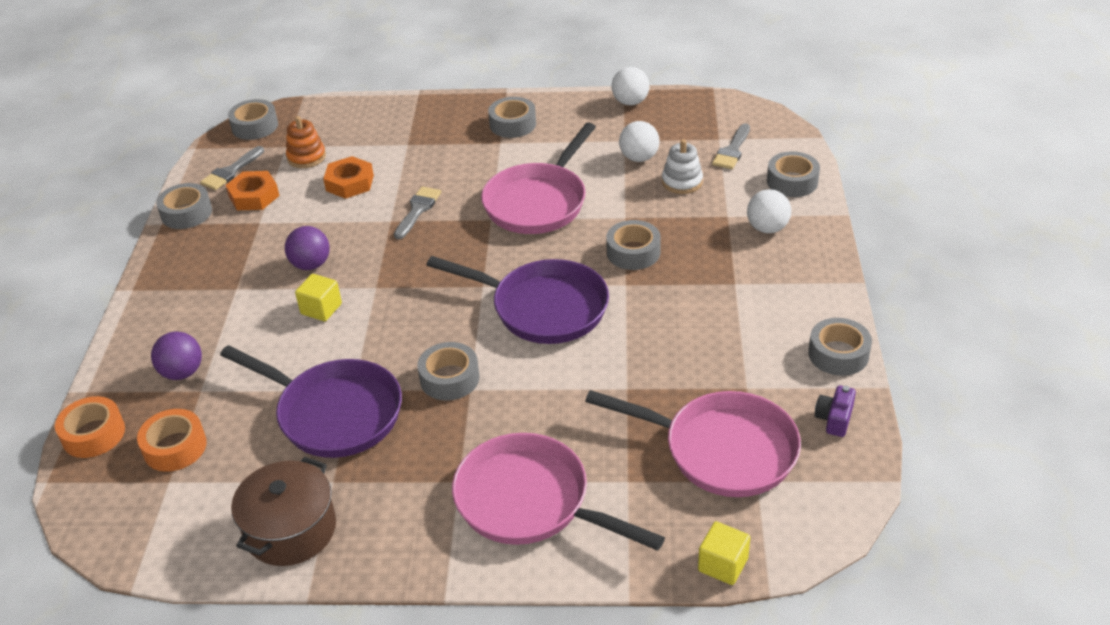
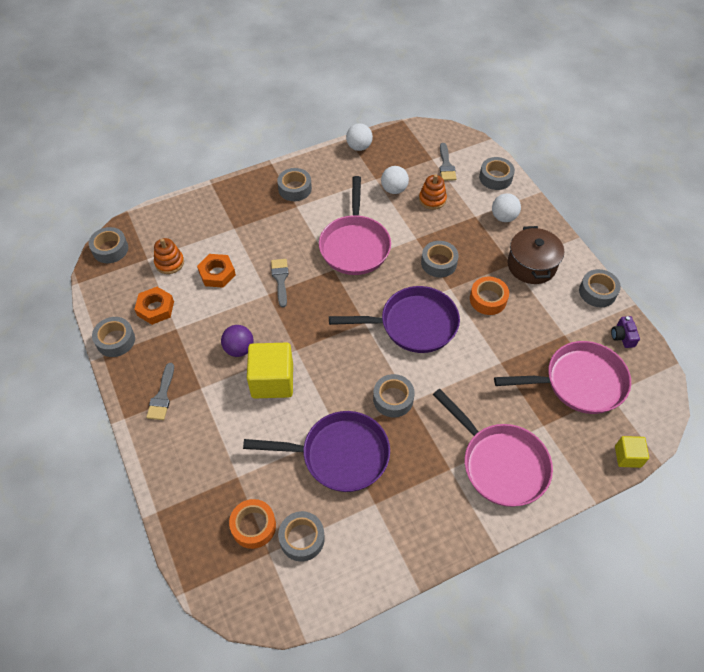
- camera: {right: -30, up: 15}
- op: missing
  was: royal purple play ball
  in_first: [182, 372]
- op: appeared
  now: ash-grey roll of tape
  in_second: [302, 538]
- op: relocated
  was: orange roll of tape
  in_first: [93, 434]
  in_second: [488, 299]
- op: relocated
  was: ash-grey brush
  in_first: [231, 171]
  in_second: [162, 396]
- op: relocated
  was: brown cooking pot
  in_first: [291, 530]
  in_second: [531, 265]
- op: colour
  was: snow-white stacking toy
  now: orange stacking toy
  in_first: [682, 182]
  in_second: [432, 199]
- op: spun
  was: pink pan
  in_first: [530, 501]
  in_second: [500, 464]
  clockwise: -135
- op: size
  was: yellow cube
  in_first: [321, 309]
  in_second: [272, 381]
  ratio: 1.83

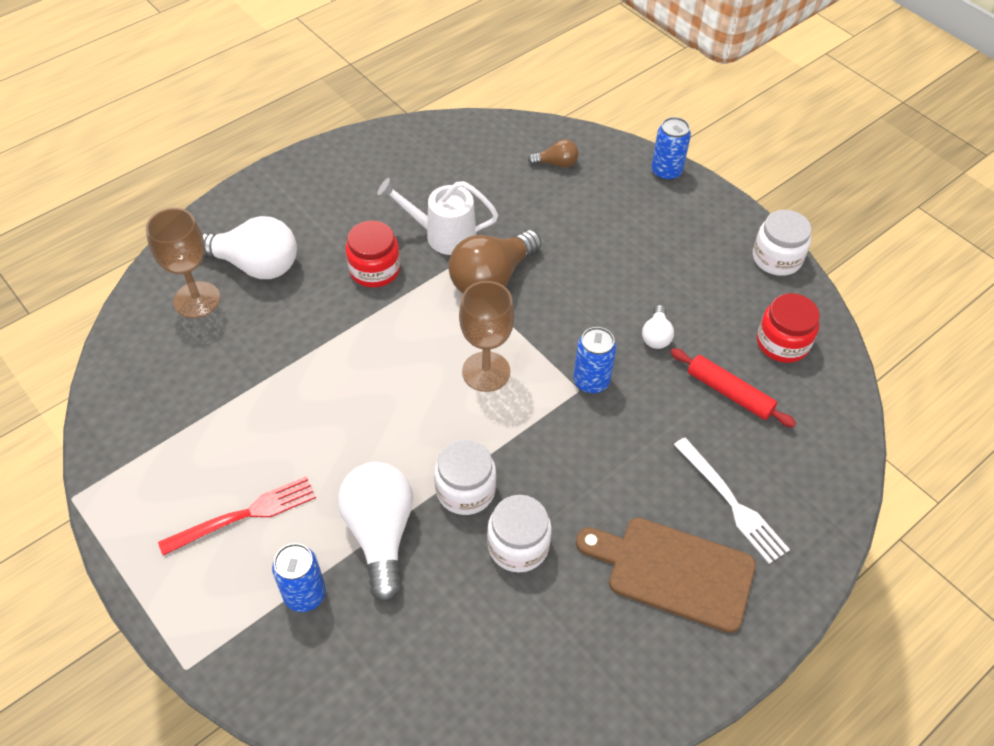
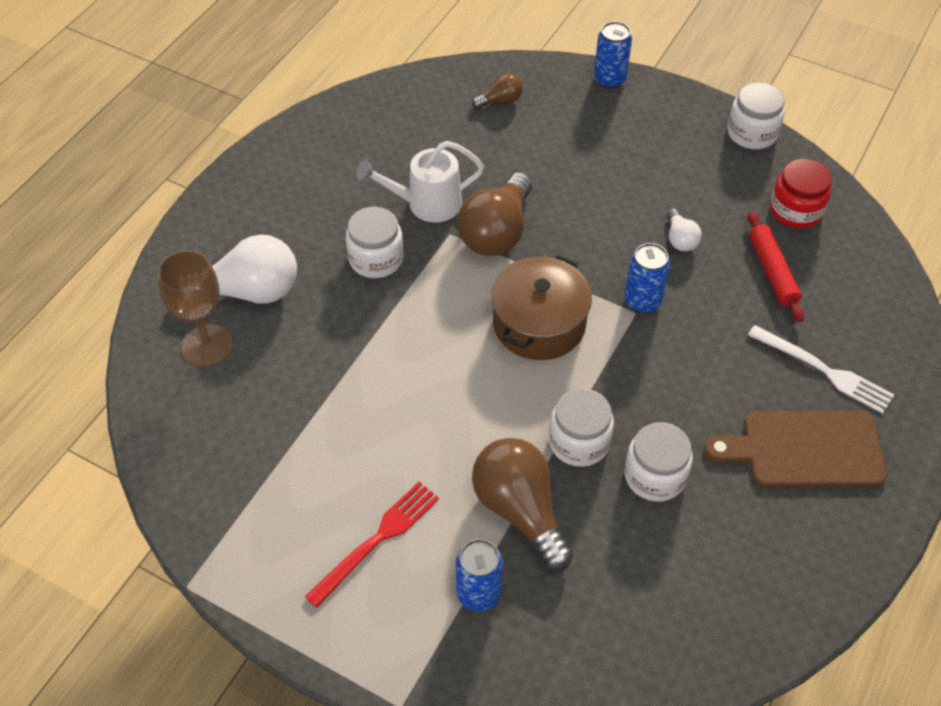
- camera: {right: -20, up: 0}
- op: exchanged
  was: brown goblet
  now: brown cooking pot
  in_first: [486, 371]
  in_second: [539, 324]
- op: colour
  was: snow-white light bulb
  now: brown light bulb
  in_first: [380, 534]
  in_second: [520, 511]
- op: colour
  was: red jar
  now: snow-white jar
  in_first: [374, 270]
  in_second: [376, 259]
- op: spun
  was: red dough roller
  in_first: [729, 393]
  in_second: [772, 271]
  clockwise: 60

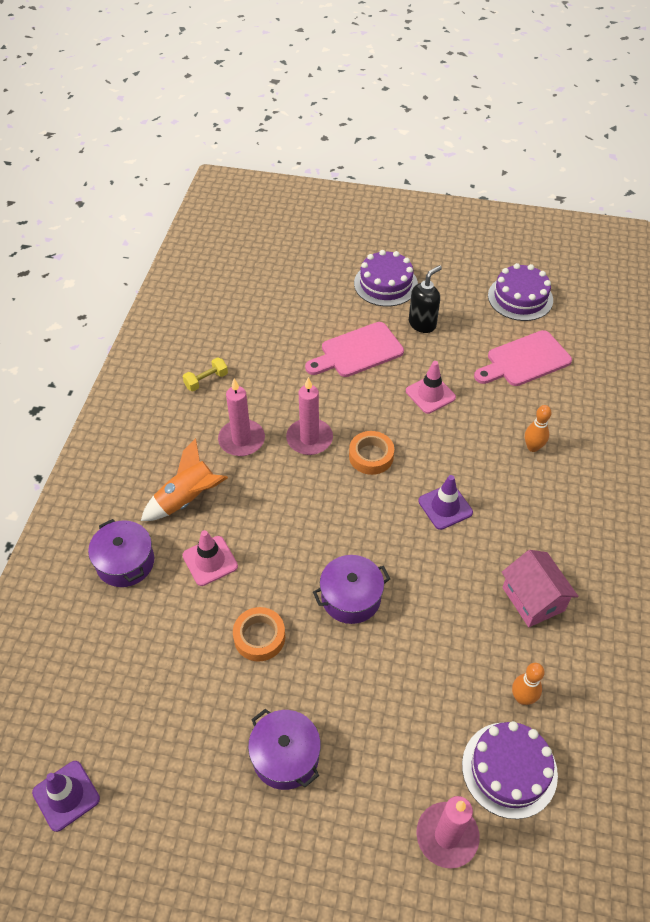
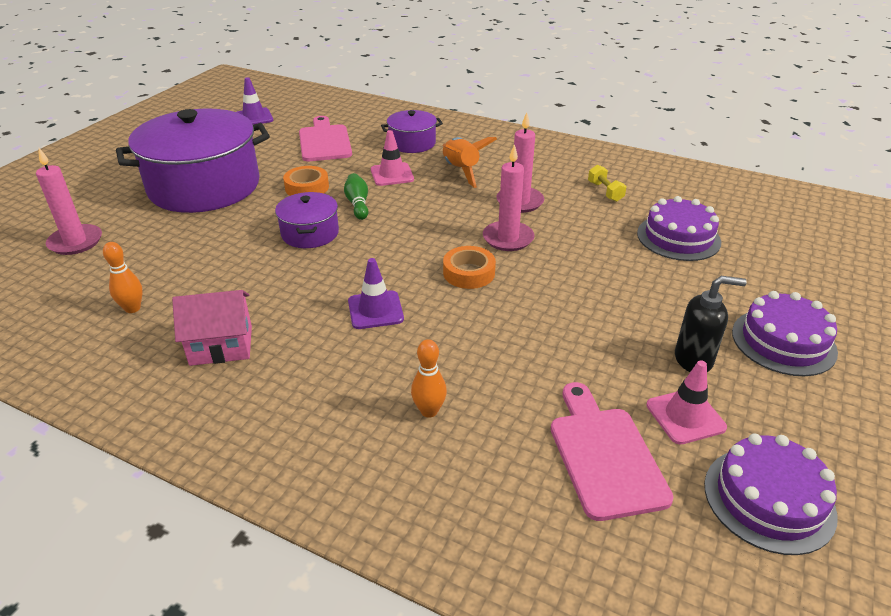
- camera: {right: 105, up: -15}
- op: appeared
  now: emerald bowling pin
  in_second: [358, 204]
- op: relocated
  was: pink bread board
  in_first: [358, 351]
  in_second: [324, 141]
- op: relocated
  was: pink safety cone
  in_first: [430, 394]
  in_second: [685, 416]
- op: relocated
  was: royal purple gateau
  in_first: [509, 769]
  in_second: [678, 237]
- op: spun
  was: jet-black soap pump
  in_first: [422, 324]
  in_second: [694, 360]
  clockwise: -60
- op: size
  was: royal purple cooking pot
  in_first: [285, 756]
  in_second: [204, 186]
  ratio: 2.11

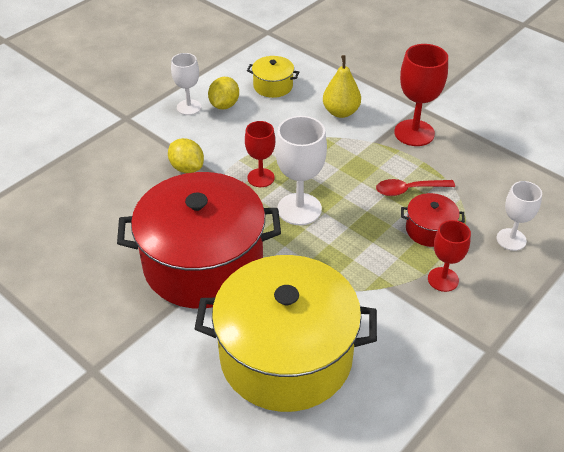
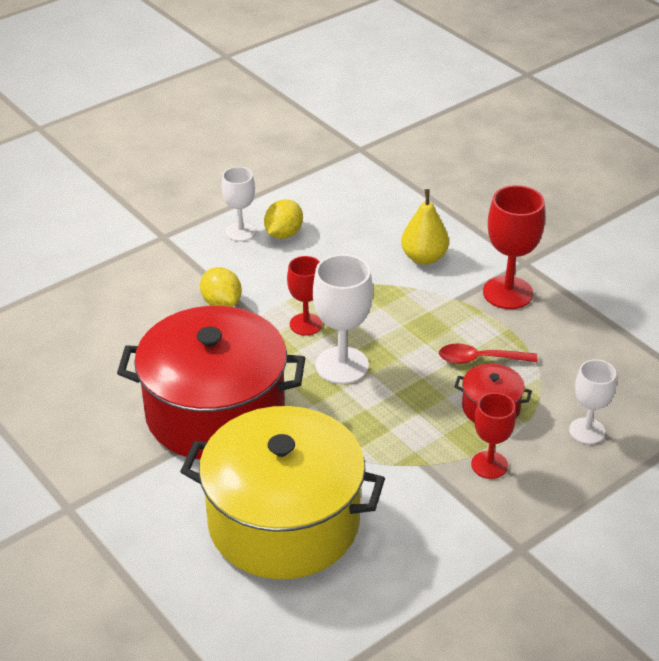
- camera: {right: 10, up: -5}
- op: missing
  was: yellow cooking pot
  in_first: [273, 86]

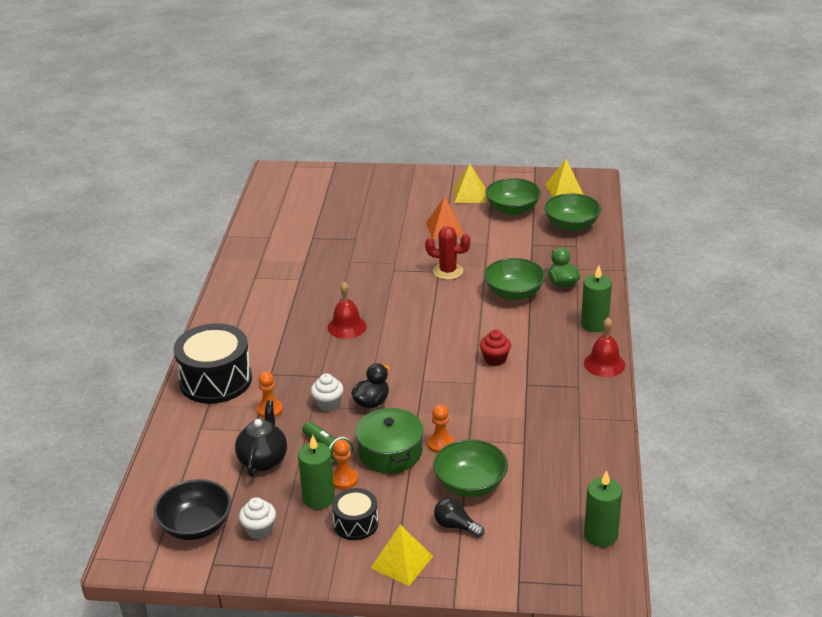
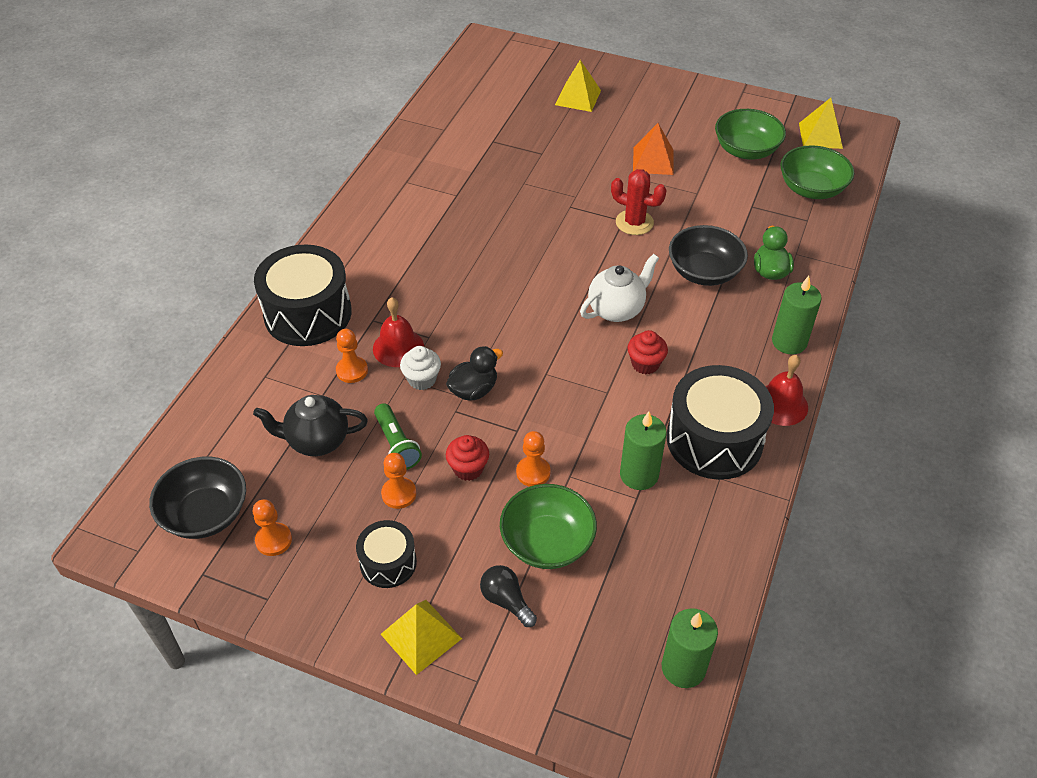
- camera: {right: 15, up: 15}
- op: appeared
  now: snow-white teapot
  in_second: [616, 309]
- op: appeared
  now: jet-black toy drum
  in_second: [714, 440]
- op: relocated
  was: emerald wax candle
  in_first: [318, 498]
  in_second: [639, 474]
- op: relocated
  was: red bell
  in_first: [347, 326]
  in_second: [398, 347]
- op: relocated
  was: yellow solid pyramid
  in_first: [469, 194]
  in_second: [578, 97]
- op: exchanged
  was: snow-white fairy cake
  now: orange chess pawn
  in_first: [259, 530]
  in_second: [274, 540]
- op: exchanged
  was: emerald cooking pot
  now: red fairy cake
  in_first: [390, 452]
  in_second: [468, 468]
- op: colour
  was: emerald deep dish
  now: jet-black deep dish
  in_first: [514, 293]
  in_second: [704, 272]
- op: spun
  was: jet-black teapot
  in_first: [263, 460]
  in_second: [317, 441]
  clockwise: -120

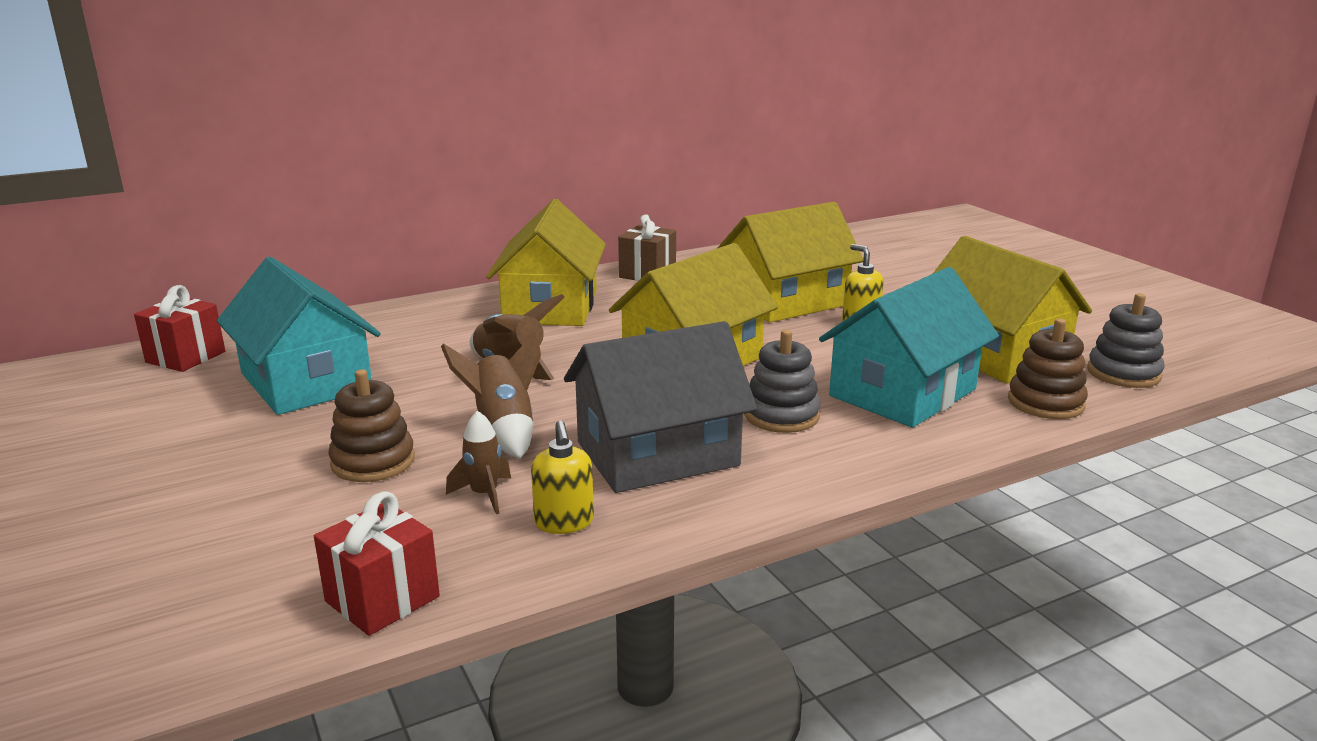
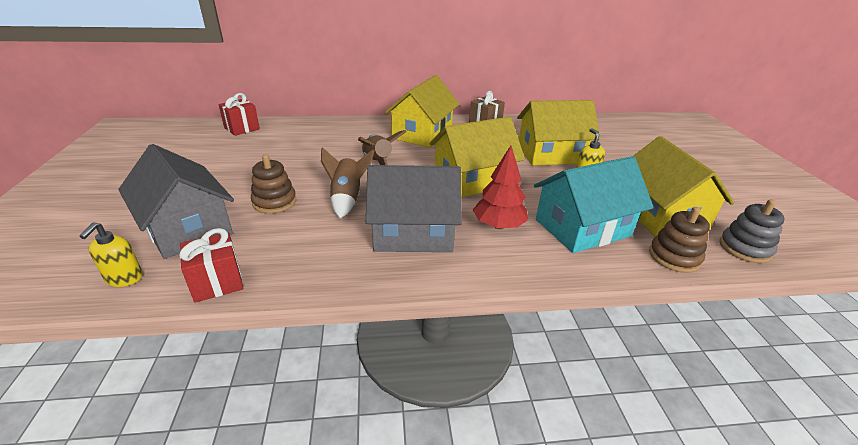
- camera: {right: 20, up: 10}
- op: missing
  was: teal cottage
  in_first: [306, 381]
- op: missing
  was: brown toy rocket
  in_first: [484, 495]
- op: appeared
  now: ash-grey cottage
  in_second: [187, 228]
- op: relocated
  was: yellow soap pump
  in_first: [564, 522]
  in_second: [124, 278]
- op: exchanged
  was: ash-grey stacking toy
  now: red tree
  in_first: [781, 415]
  in_second: [498, 225]

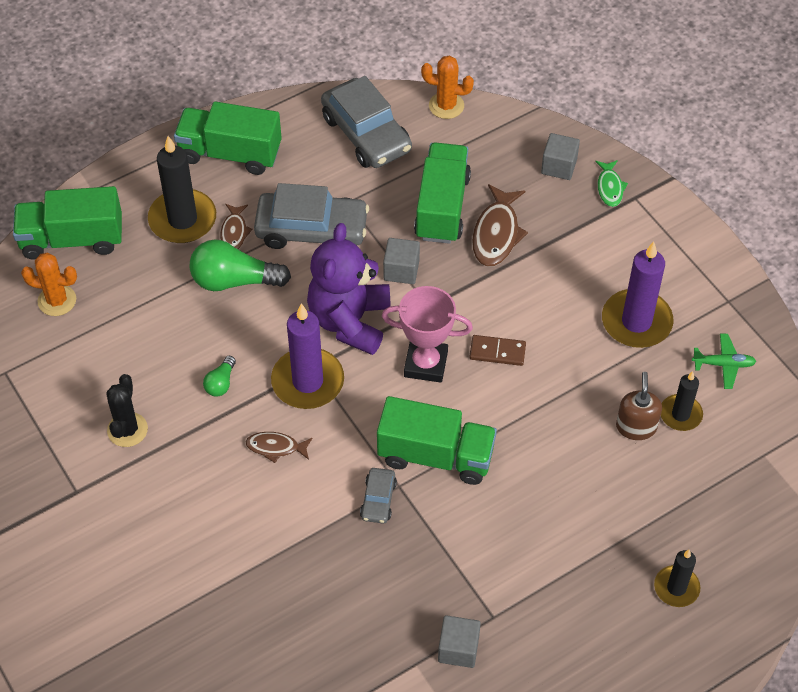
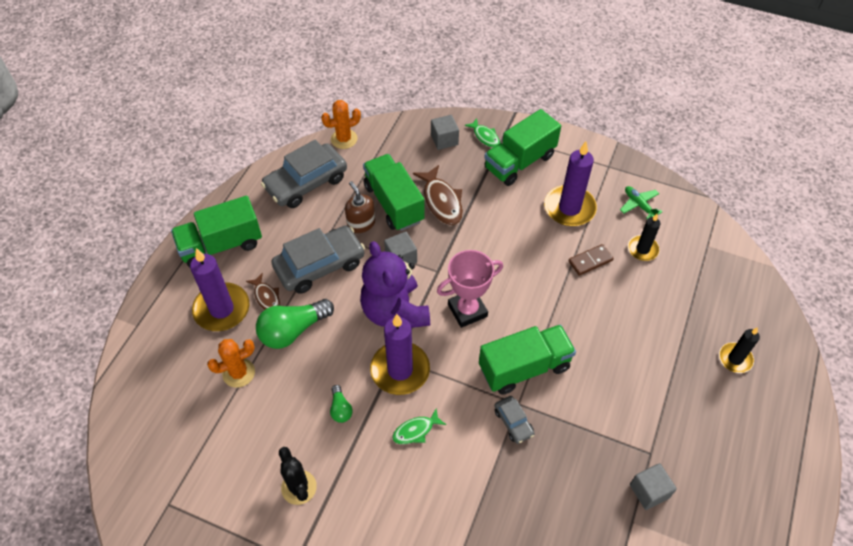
- camera: {right: -35, up: 0}
- op: relocated
  was: emerald truck
  in_first: [72, 239]
  in_second: [519, 162]
- op: relocated
  was: orange cactus
  in_first: [57, 300]
  in_second: [238, 373]
- op: relocated
  was: brown domino tile
  in_first: [497, 352]
  in_second: [590, 261]
- op: relocated
  was: brown soap pump
  in_first: [636, 427]
  in_second: [361, 223]
- op: colour
  was: jet-black wax candle
  now: royal purple wax candle
  in_first: [182, 219]
  in_second: [222, 309]
- op: colour
  was: brown fish
  now: emerald fish
  in_first: [275, 447]
  in_second: [415, 430]
- op: spun
  was: ash-grey automobile
  in_first: [366, 134]
  in_second: [306, 183]
  clockwise: 120
- op: spun
  was: emerald toy plane
  in_first: [723, 364]
  in_second: [639, 205]
  clockwise: -90

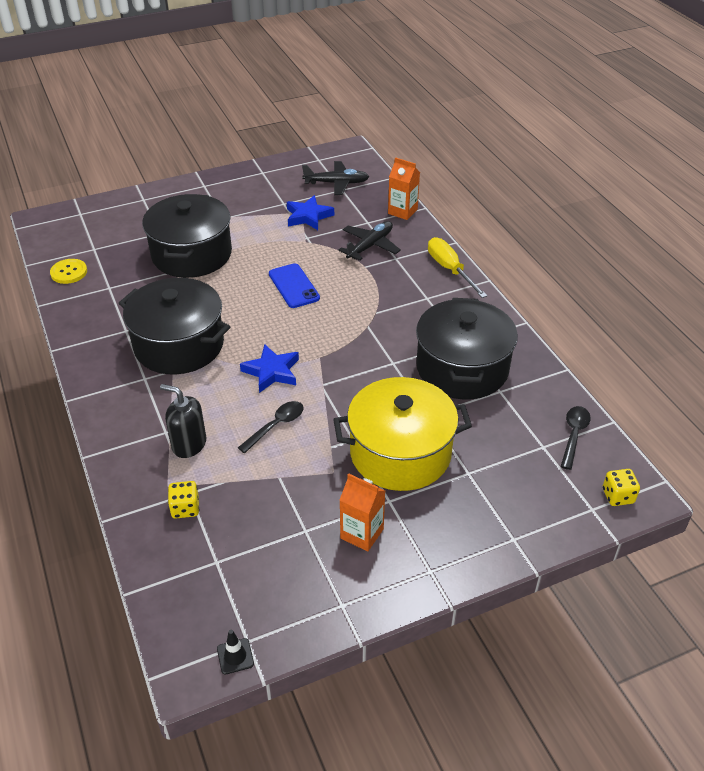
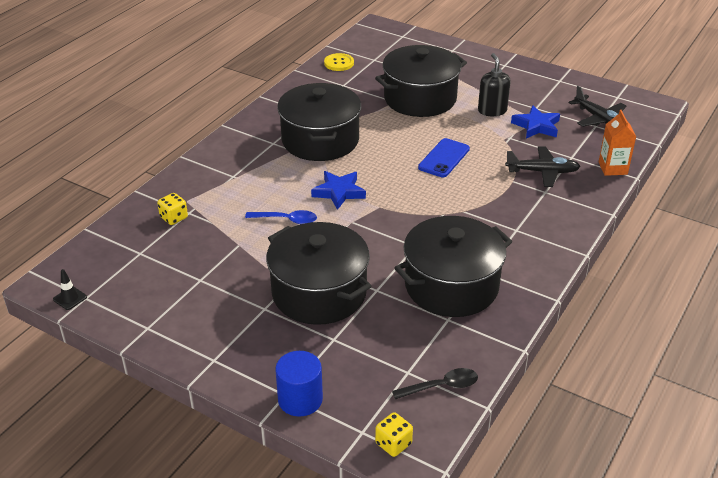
- camera: {right: 55, up: -5}
- op: missing
  was: orange carton
  in_first: [362, 533]
- op: missing
  was: yellow hand screwdriver
  in_first: [450, 269]
- op: appeared
  now: cobalt cylinder shape
  in_second: [300, 399]
- op: relocated
  was: jet-black soap pump
  in_first: [189, 444]
  in_second: [492, 110]
- op: colour
  was: jet-black teaspoon
  now: cobalt teaspoon
  in_first: [276, 426]
  in_second: [286, 220]
- op: colour
  was: yellow cooking pot
  now: jet-black cooking pot
  in_first: [400, 453]
  in_second: [319, 293]

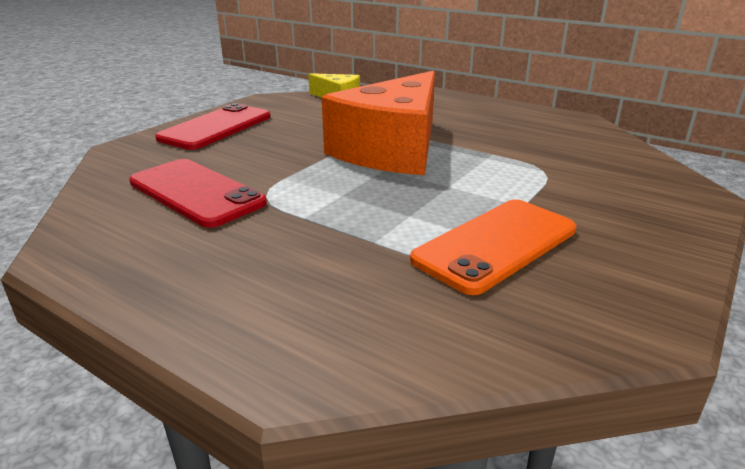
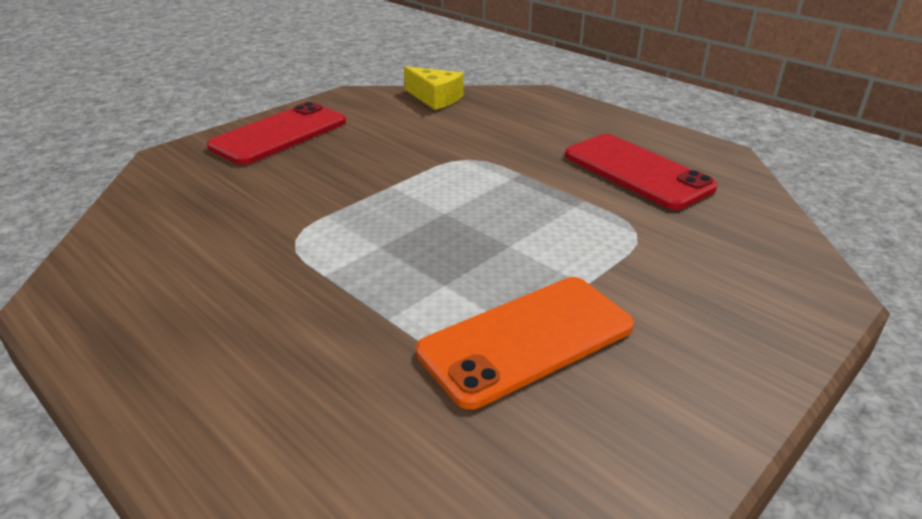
- camera: {right: 10, up: 5}
- op: missing
  was: orange cheese
  in_first: [393, 149]
- op: relocated
  was: red smartphone
  in_first: [196, 192]
  in_second: [637, 171]

